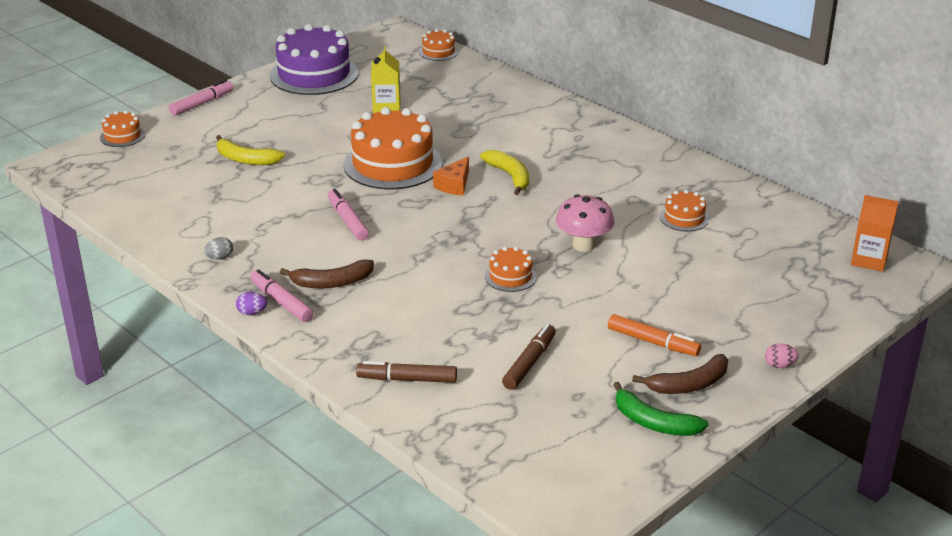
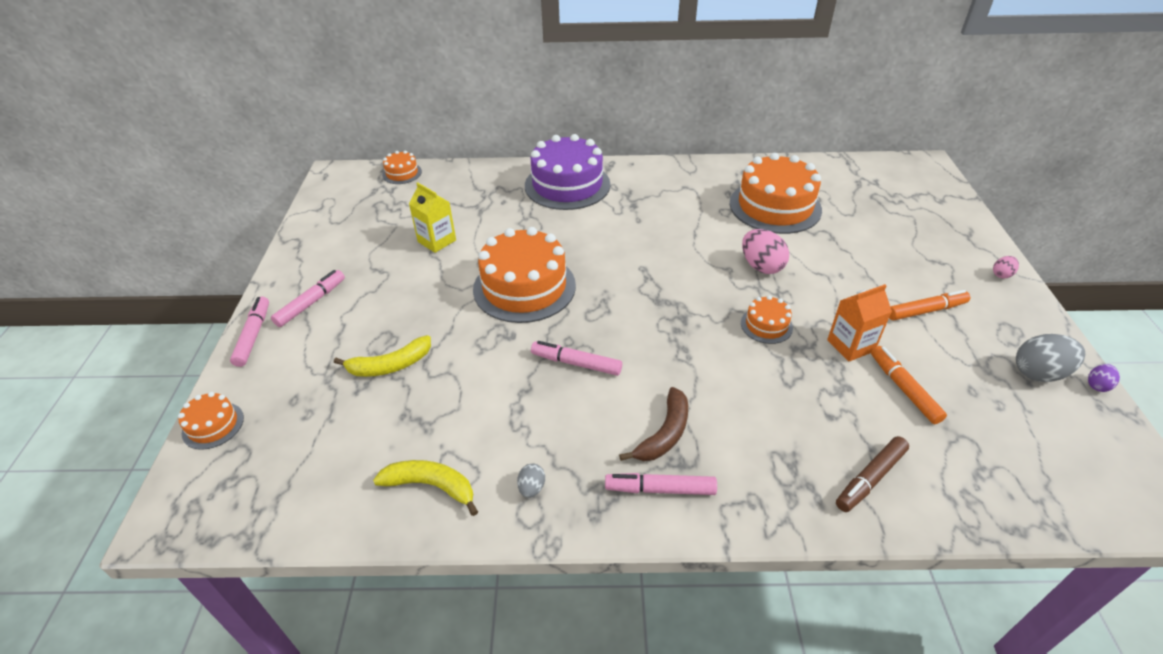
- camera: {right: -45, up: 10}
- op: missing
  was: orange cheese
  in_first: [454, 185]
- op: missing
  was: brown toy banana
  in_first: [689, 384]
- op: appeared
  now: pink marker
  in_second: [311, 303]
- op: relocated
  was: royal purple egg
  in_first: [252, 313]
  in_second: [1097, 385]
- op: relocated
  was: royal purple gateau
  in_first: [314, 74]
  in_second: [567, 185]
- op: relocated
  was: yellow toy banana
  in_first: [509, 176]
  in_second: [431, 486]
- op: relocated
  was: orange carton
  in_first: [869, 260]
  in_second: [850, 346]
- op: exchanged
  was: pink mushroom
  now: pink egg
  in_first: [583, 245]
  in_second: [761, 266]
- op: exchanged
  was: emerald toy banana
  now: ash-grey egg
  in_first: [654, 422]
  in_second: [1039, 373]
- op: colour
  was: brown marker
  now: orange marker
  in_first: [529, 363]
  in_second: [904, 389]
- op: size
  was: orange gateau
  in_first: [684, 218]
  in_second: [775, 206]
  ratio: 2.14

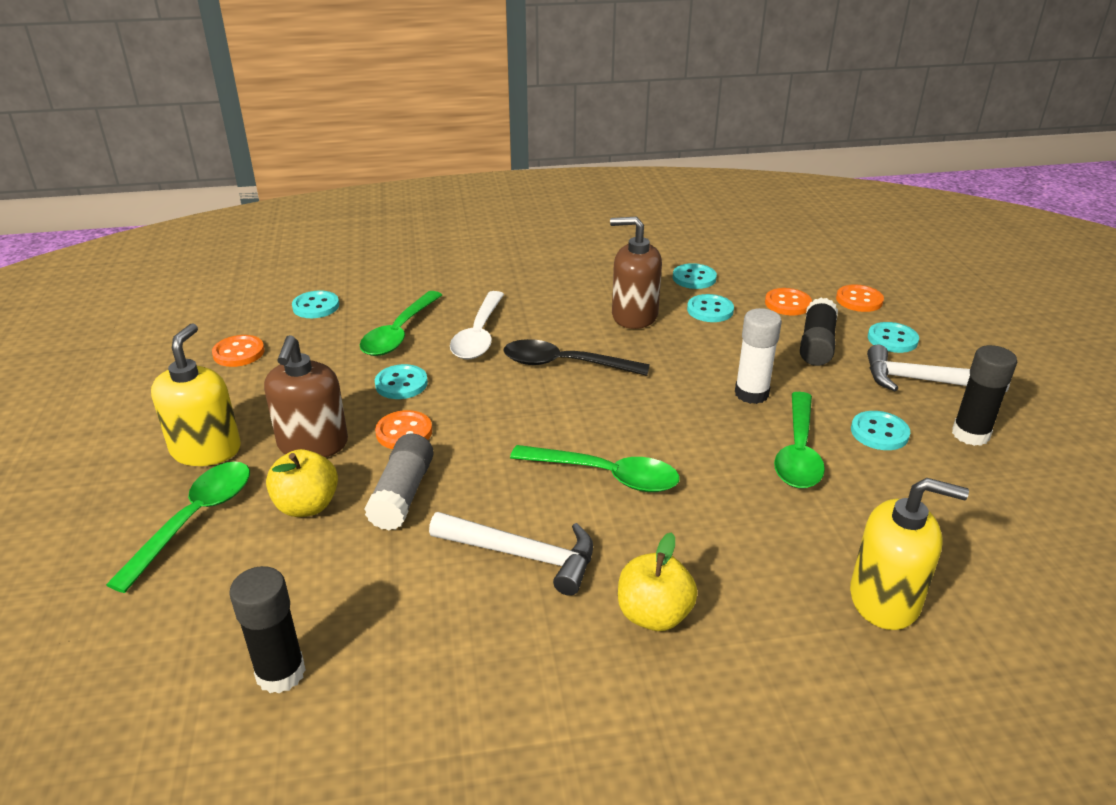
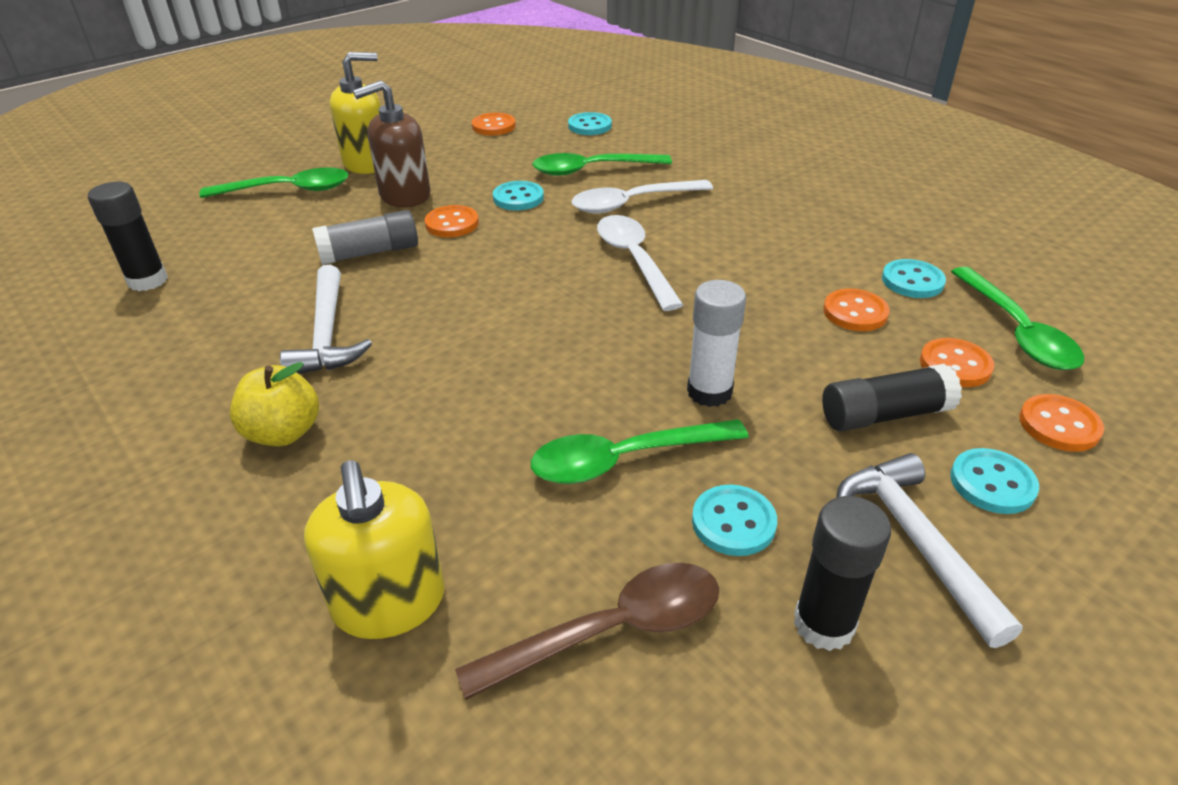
- camera: {right: 60, up: 5}
- op: missing
  was: yellow toy apple
  in_first: [307, 506]
- op: missing
  was: brown soap pump
  in_first: [634, 316]
- op: appeared
  now: brown teaspoon
  in_second: [610, 631]
- op: relocated
  was: emerald teaspoon
  in_first: [605, 475]
  in_second: [1016, 330]
- op: colour
  was: jet-black teaspoon
  now: snow-white teaspoon
  in_first: [565, 364]
  in_second: [634, 260]
- op: colour
  was: teal button
  now: orange button
  in_first: [710, 310]
  in_second: [855, 312]

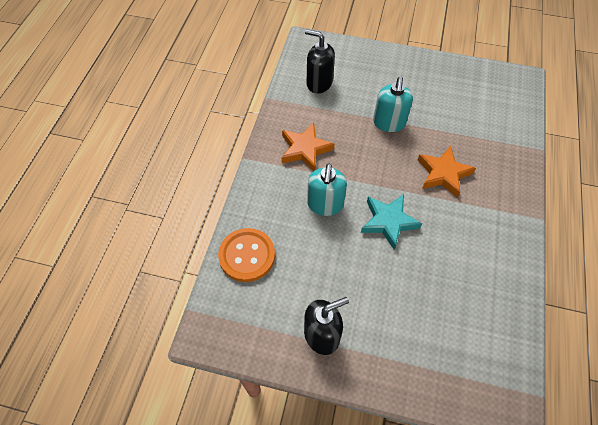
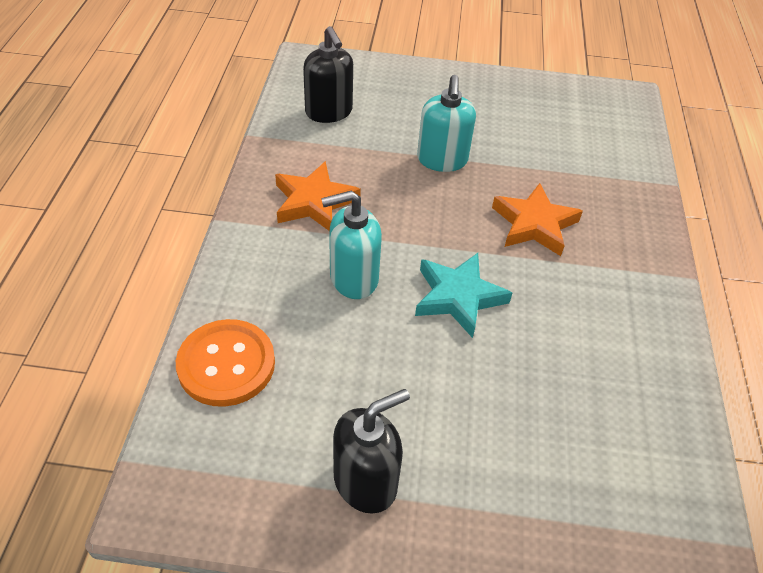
- camera: {right: -10, up: -10}
- op: spun
  was: jet-black soap pump
  in_first: [319, 83]
  in_second: [329, 112]
  clockwise: -135
- op: spun
  was: teal soap pump
  in_first: [325, 204]
  in_second: [353, 278]
  clockwise: 75

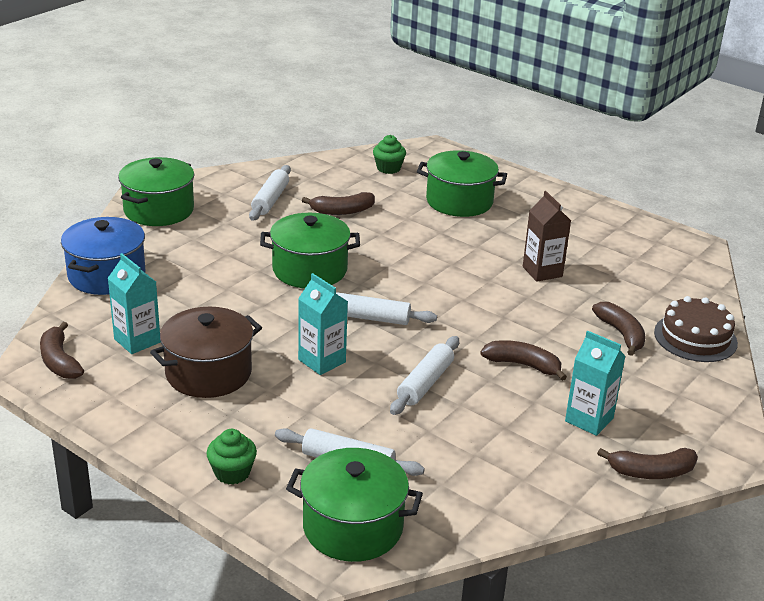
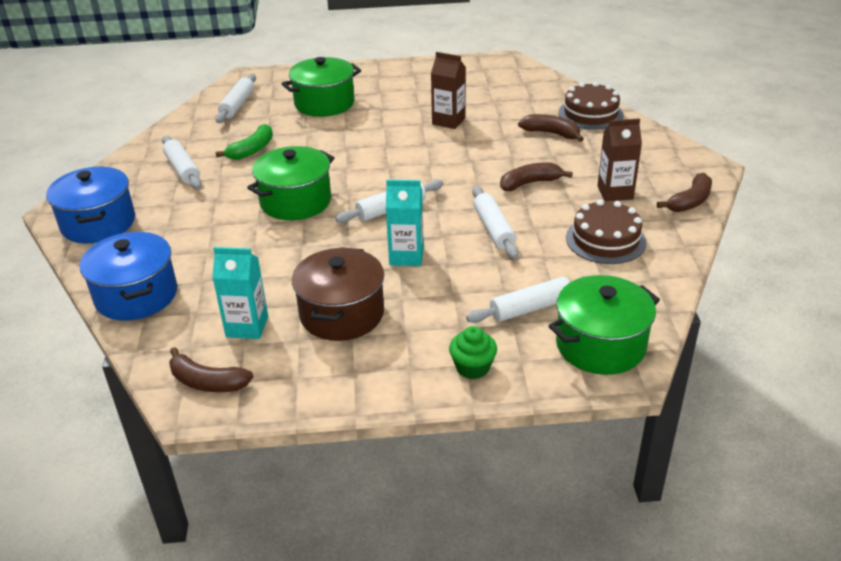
- camera: {right: -40, up: 5}
- op: appeared
  now: brown gateau
  in_second: [605, 240]
- op: exchanged
  was: emerald fairy cake
  now: snow-white dough roller
  in_first: [388, 168]
  in_second: [237, 105]
- op: colour
  was: emerald cooking pot
  now: cobalt cooking pot
  in_first: [159, 210]
  in_second: [98, 223]
- op: colour
  was: brown toy banana
  now: emerald toy banana
  in_first: [342, 211]
  in_second: [252, 150]
- op: colour
  was: teal carton
  now: brown carton
  in_first: [589, 420]
  in_second: [615, 192]

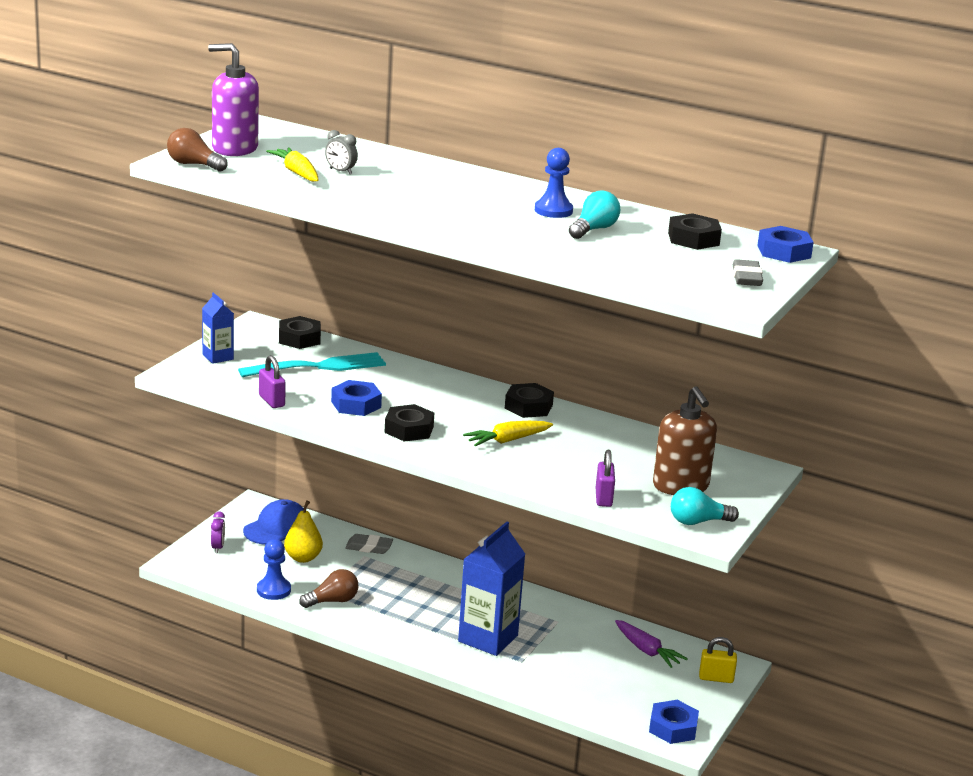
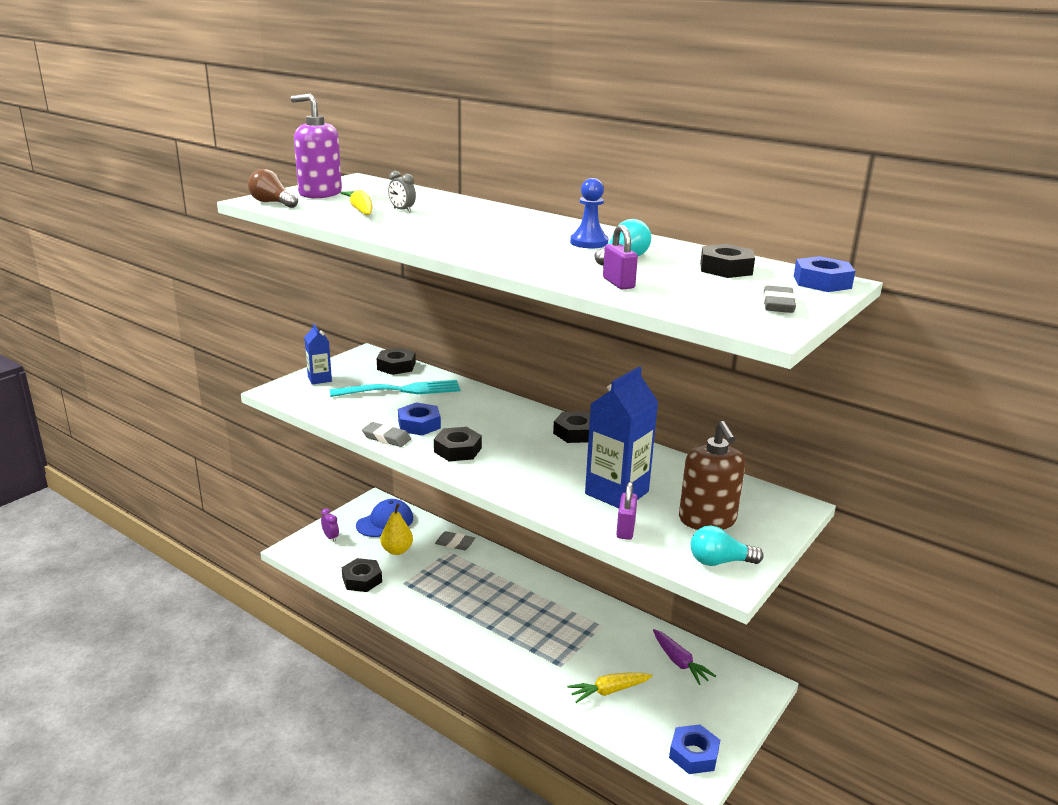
- camera: {right: 10, up: 0}
- op: missing
  was: brown light bulb
  in_first: [332, 601]
- op: missing
  was: yellow padlock
  in_first: [716, 678]
- op: appeared
  now: ash-grey eraser
  in_second: [386, 438]
- op: relocated
  was: royal purple padlock
  in_first: [271, 401]
  in_second: [618, 283]
- op: relocated
  was: cobalt carton
  in_first: [488, 638]
  in_second: [617, 493]
- op: relocated
  was: yellow carrot
  in_first: [507, 440]
  in_second: [609, 691]
- op: exchanged
  was: cobalt chess pawn
  now: jet-black nut
  in_first: [273, 590]
  in_second: [362, 579]
- op: spun
  was: royal purple clock
  in_first: [218, 547]
  in_second: [331, 537]
  clockwise: -45

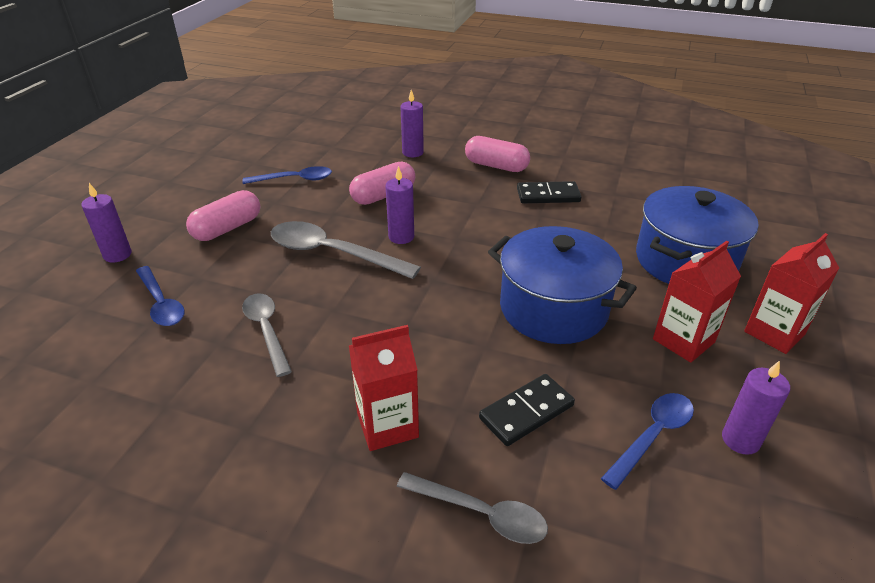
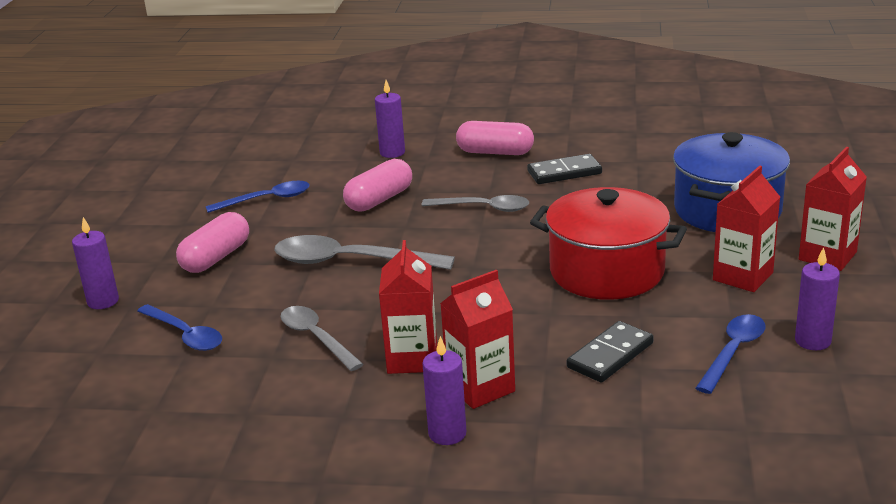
- camera: {right: -10, up: -10}
- op: appeared
  now: red carton
  in_second: [412, 359]
- op: relocated
  was: royal purple wax candle
  in_first: [401, 237]
  in_second: [447, 433]
- op: relocated
  was: ash-grey teaspoon
  in_first: [481, 514]
  in_second: [483, 208]
- op: colour
  was: cobalt cooking pot
  now: red cooking pot
  in_first: [553, 308]
  in_second: [606, 271]

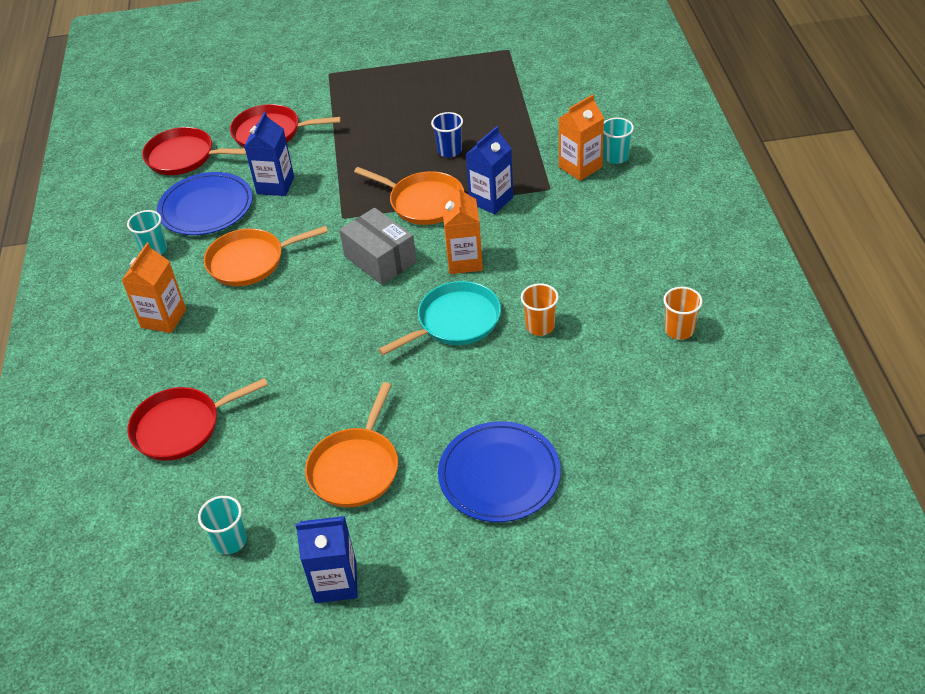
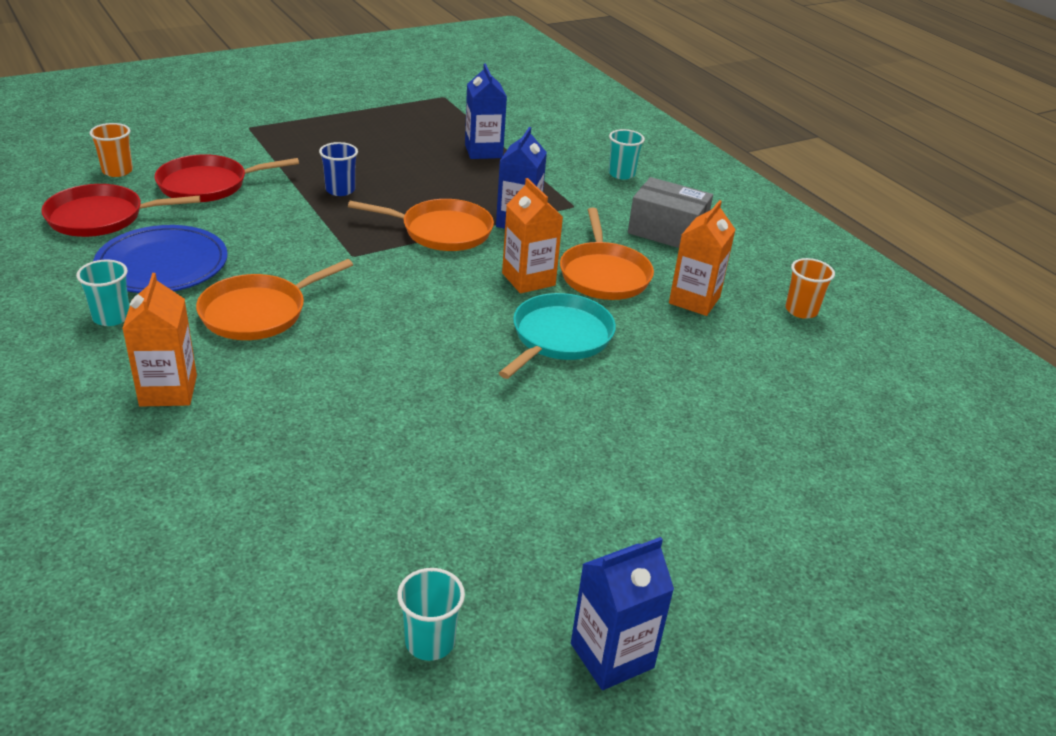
- camera: {right: -30, up: -10}
- op: missing
  was: red pan
  in_first: [181, 427]
- op: missing
  was: cobalt plate
  in_first: [499, 474]
- op: relocated
  was: cobalt carton
  in_first: [275, 185]
  in_second: [483, 151]
- op: relocated
  was: orange pan
  in_first: [355, 468]
  in_second: [604, 274]
- op: relocated
  was: ash-grey package
  in_first: [380, 259]
  in_second: [667, 231]
- op: relocated
  was: cobalt tumbler
  in_first: [449, 151]
  in_second: [340, 190]
- op: relocated
  was: orange tumbler
  in_first: [540, 326]
  in_second: [117, 171]
- op: relocated
  was: orange carton
  in_first: [580, 167]
  in_second: [694, 300]

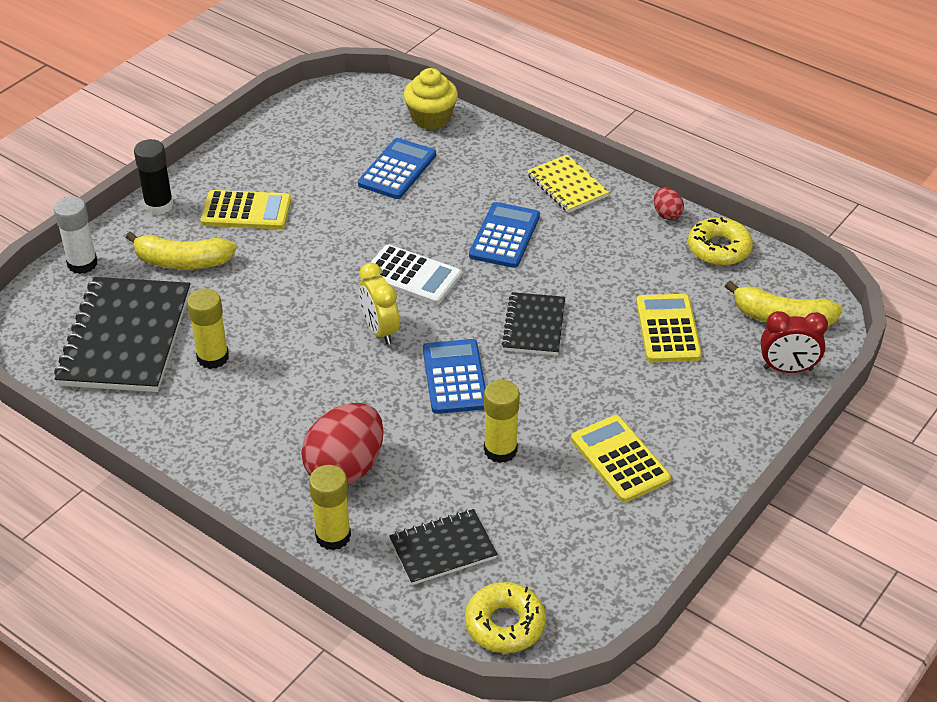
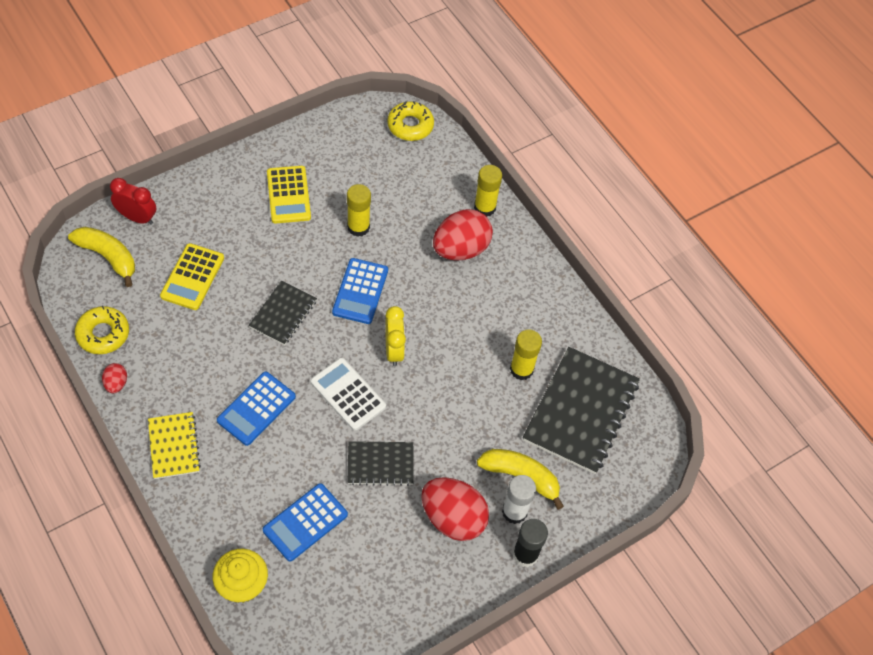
- camera: {right: -165, up: 15}
- op: relocated
  was: snow-white glue stick
  in_first: [82, 264]
  in_second: [514, 512]
- op: relocated
  was: jet-black notepad
  in_first: [443, 549]
  in_second: [380, 464]
- op: exchanged
  was: yellow calculator
  now: red egg
  in_first: [246, 211]
  in_second: [453, 518]

